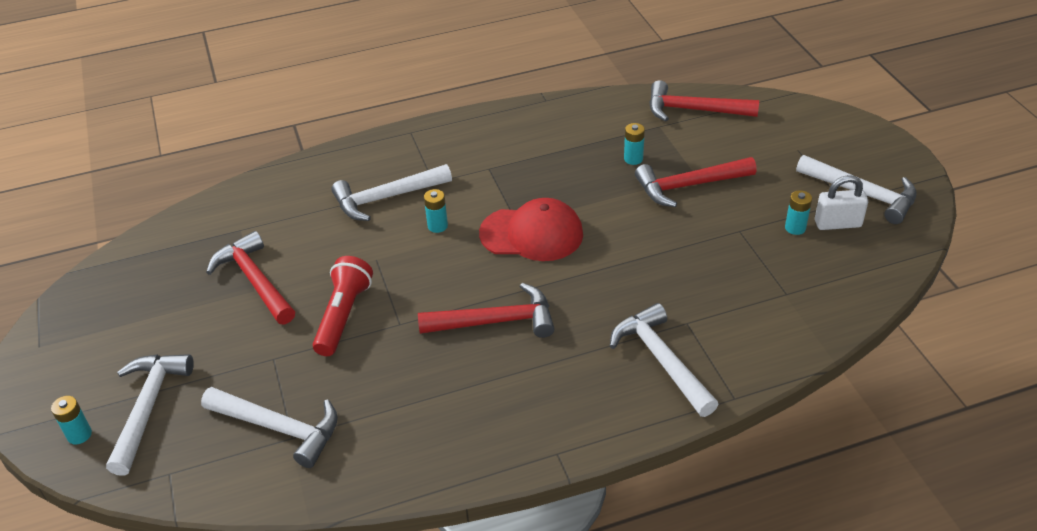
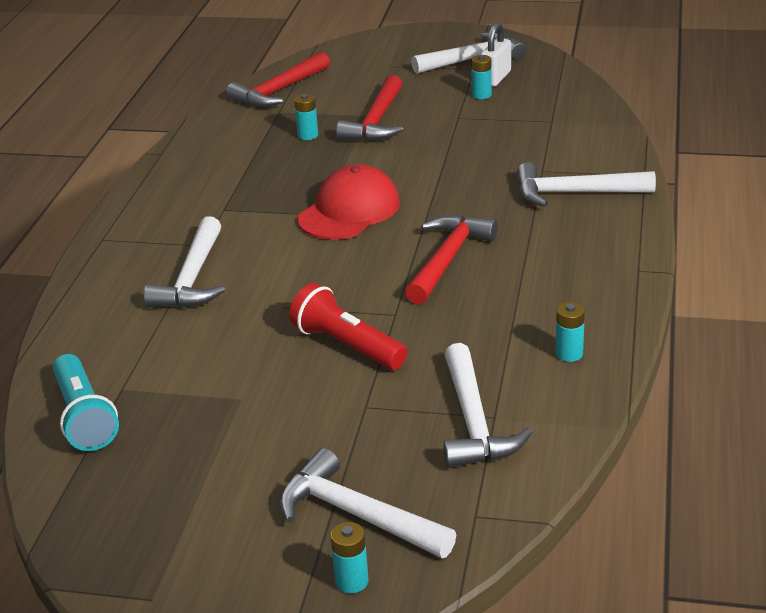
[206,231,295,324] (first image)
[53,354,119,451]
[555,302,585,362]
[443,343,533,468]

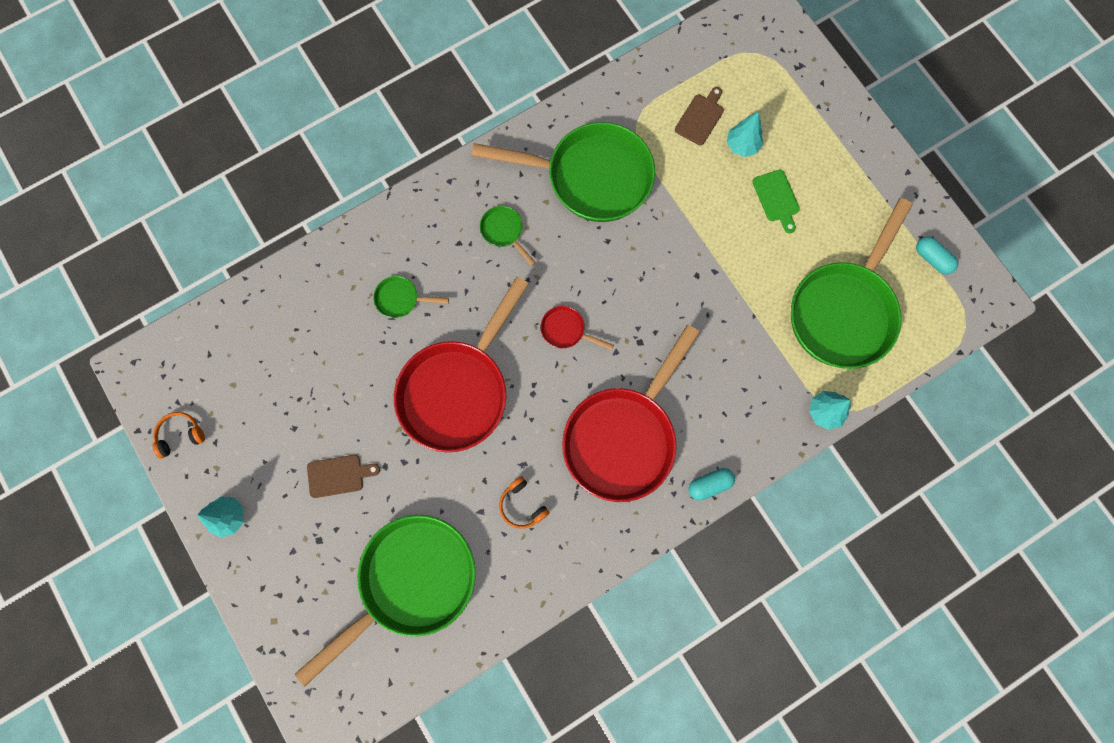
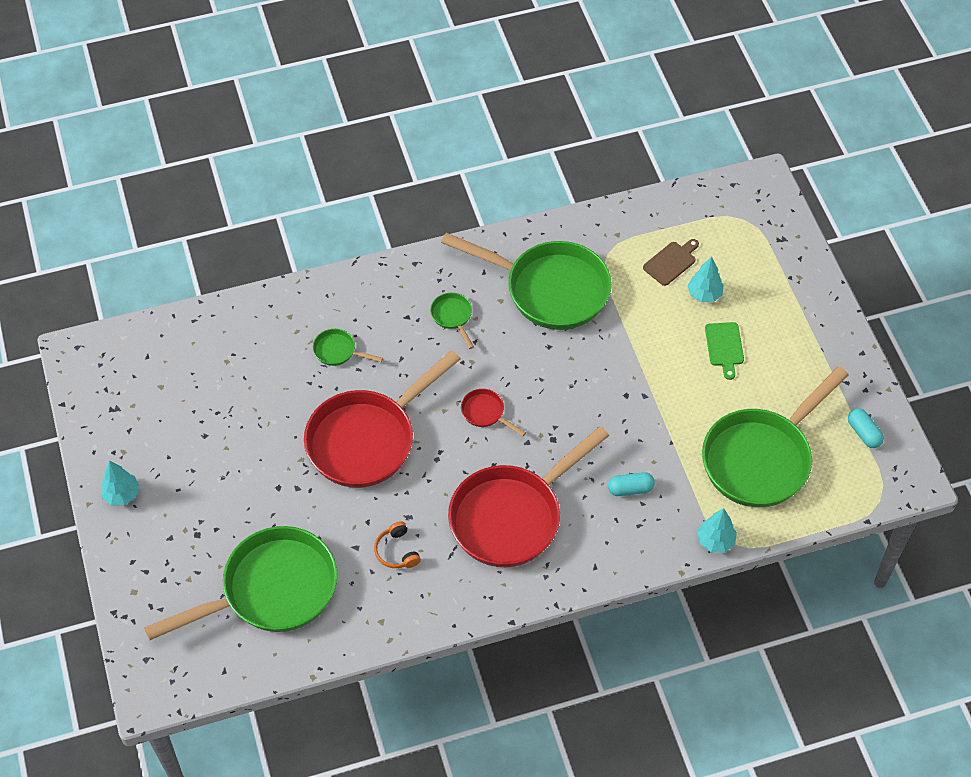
[153,412,205,459] (first image)
[307,455,380,498] (first image)
[608,472,655,496]

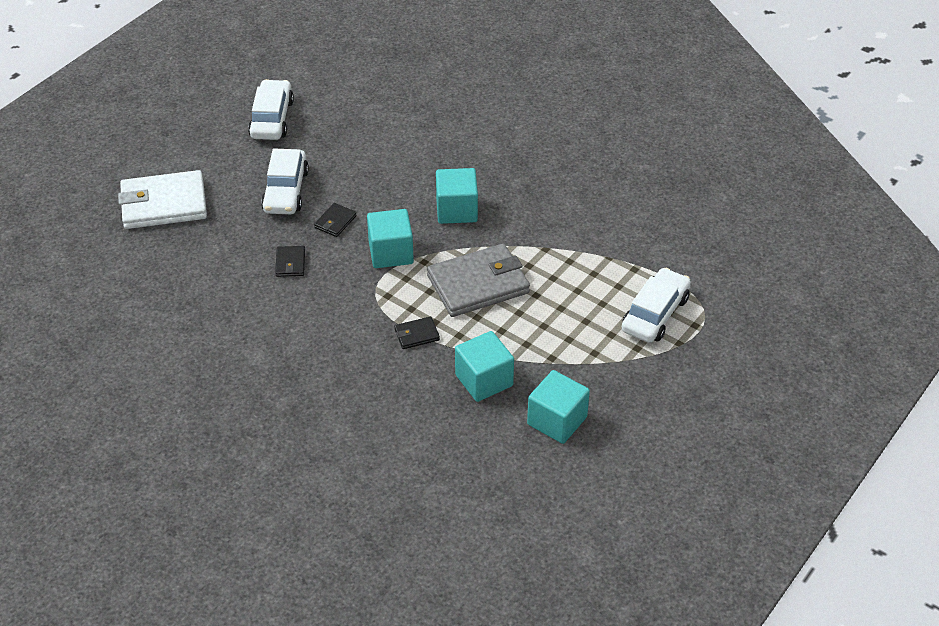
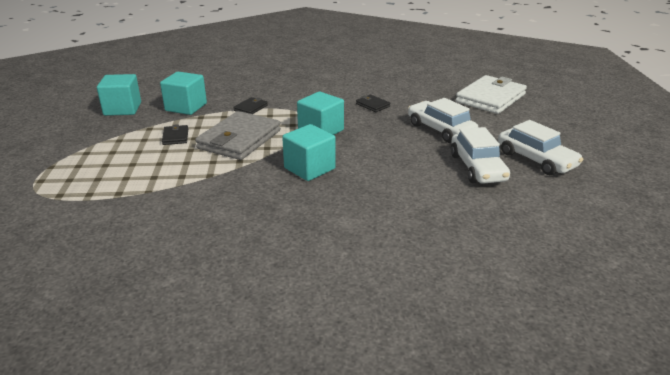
[162,124,188,145]
[451,127,510,184]

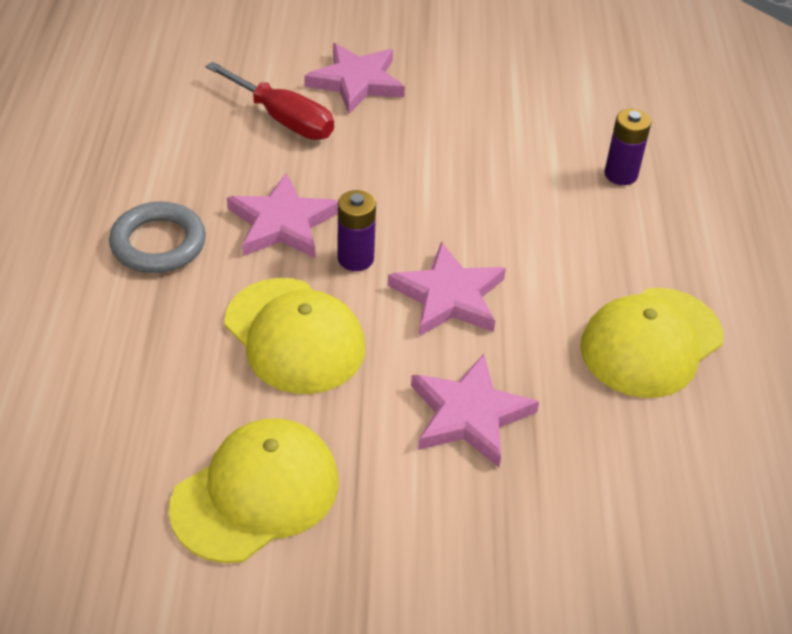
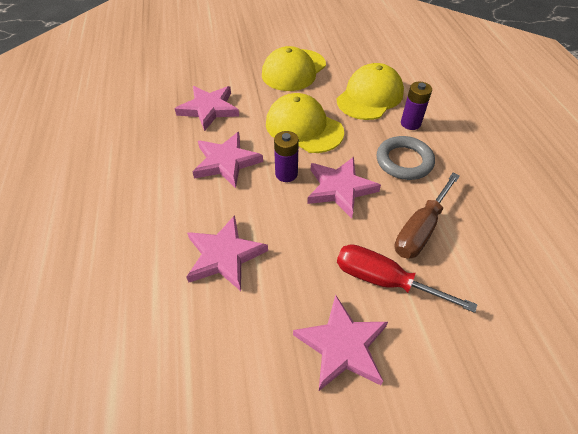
[187,215,268,291]
[395,173,460,259]
[337,63,404,120]
[401,82,432,130]

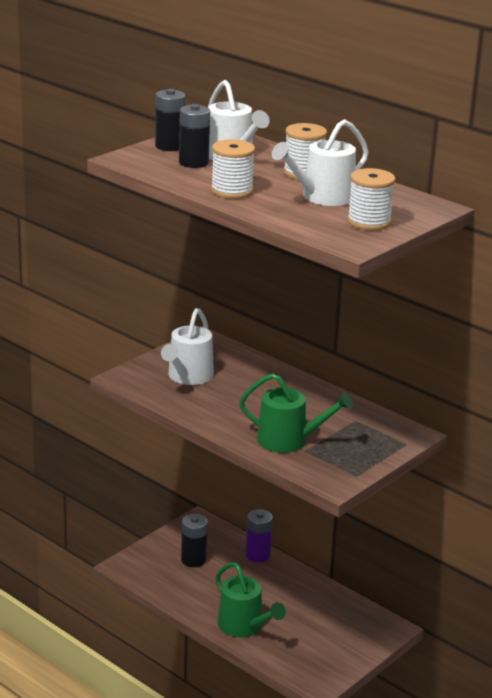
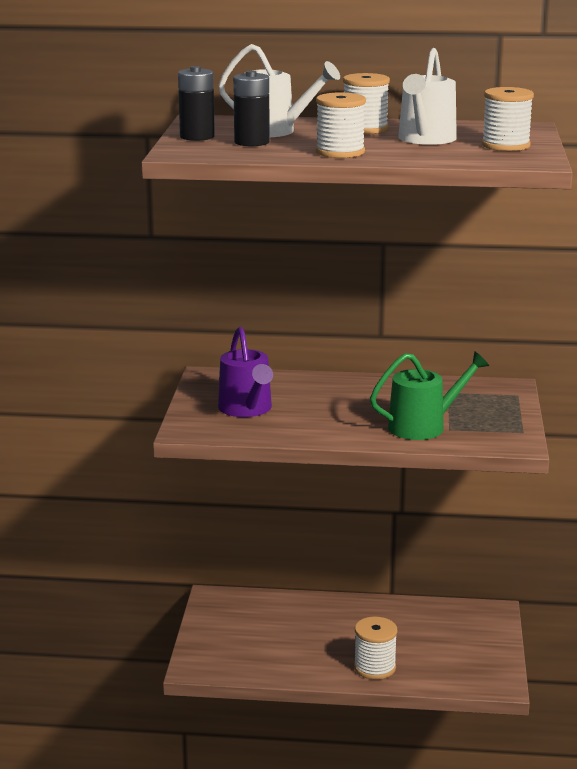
[181,514,208,567] (first image)
[245,509,273,562] (first image)
[354,617,397,680]
[218,327,273,417]

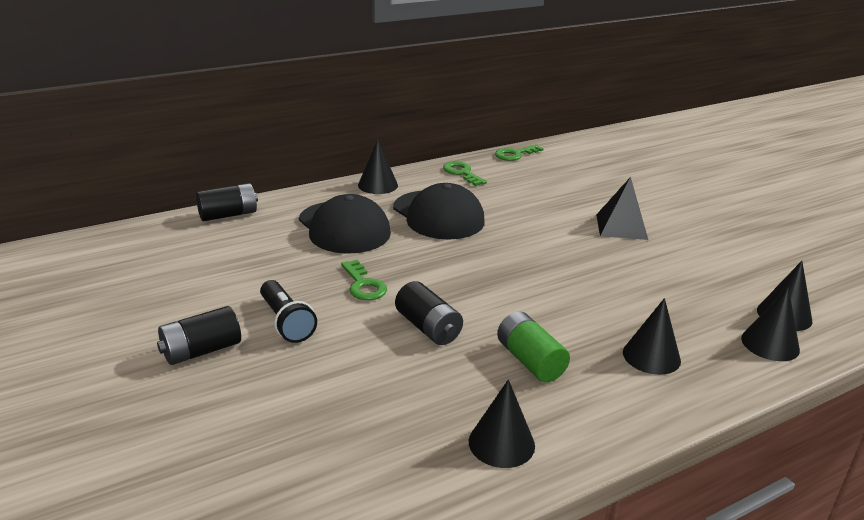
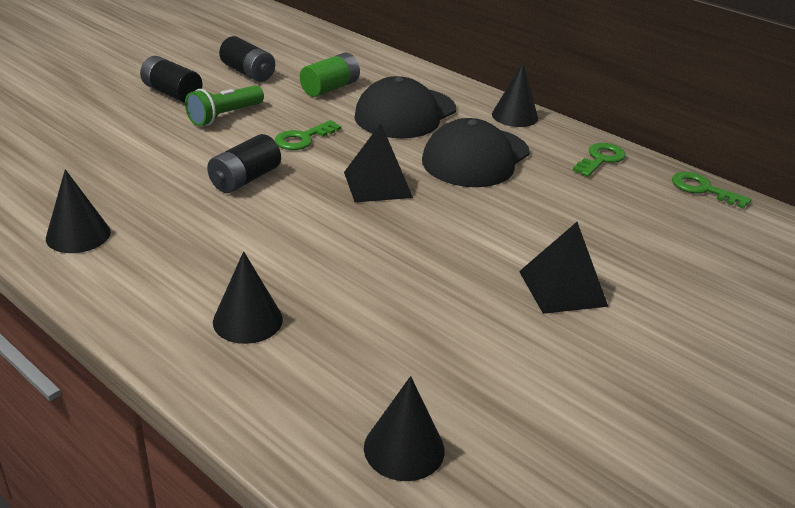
[741,287,800,361] (first image)
[344,123,413,202]
[219,36,275,82]
[300,53,360,97]
[185,85,264,126]

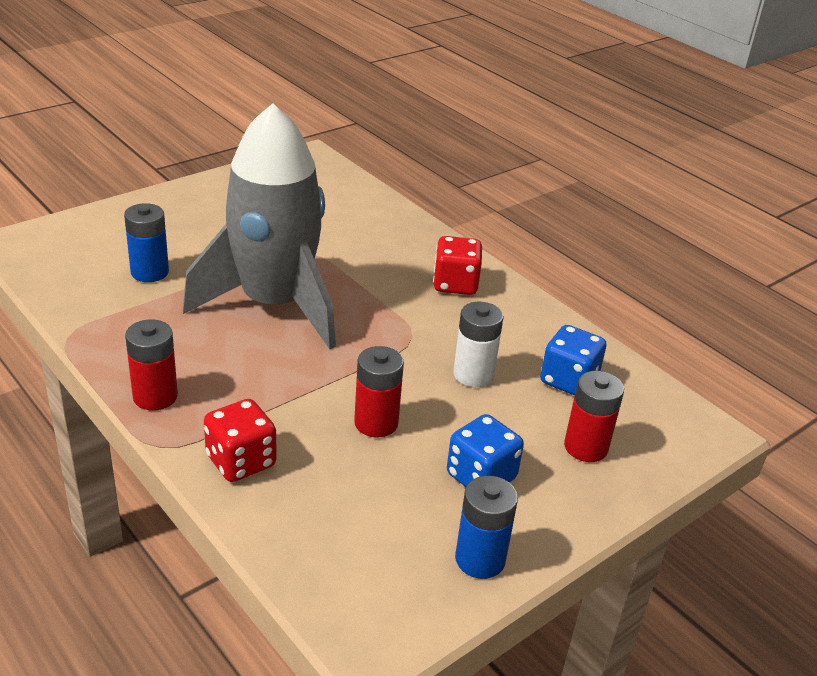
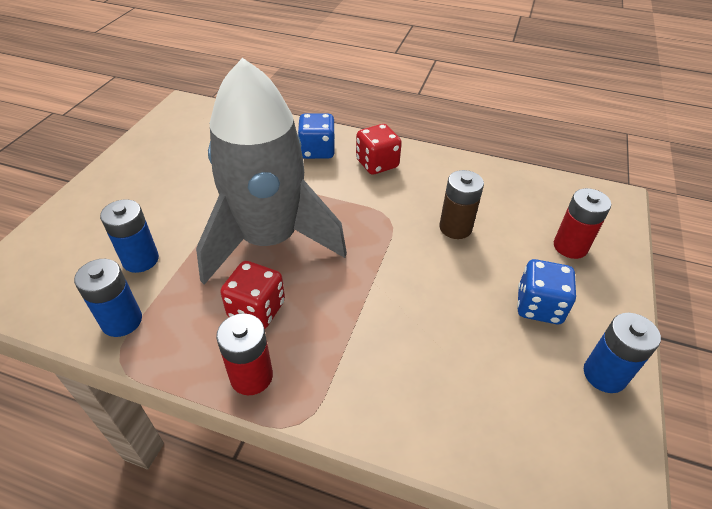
[354,346,404,437] (first image)
[74,259,142,337]
[220,261,285,329]
[298,113,335,159]
[439,170,484,239]

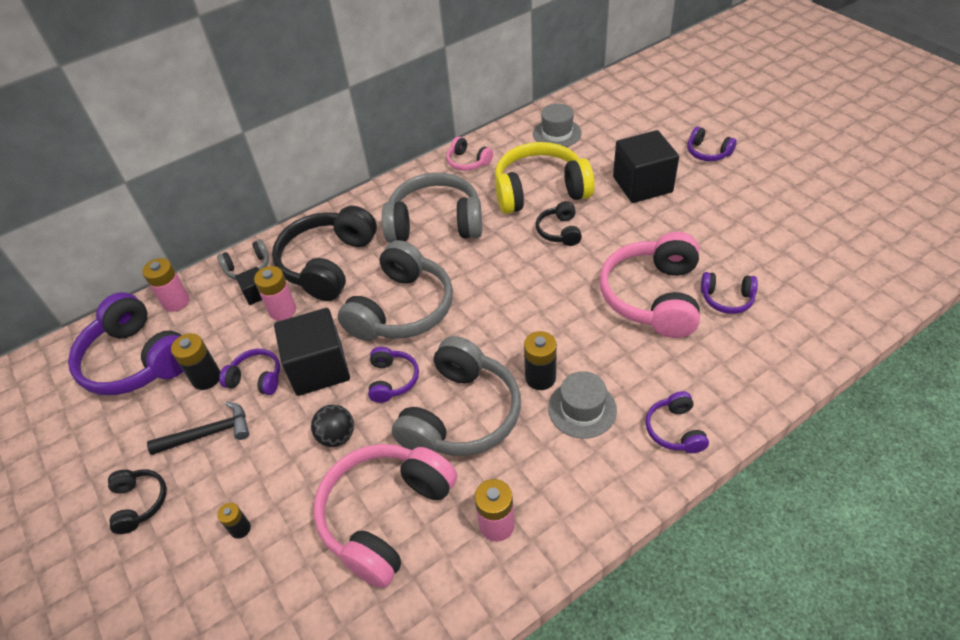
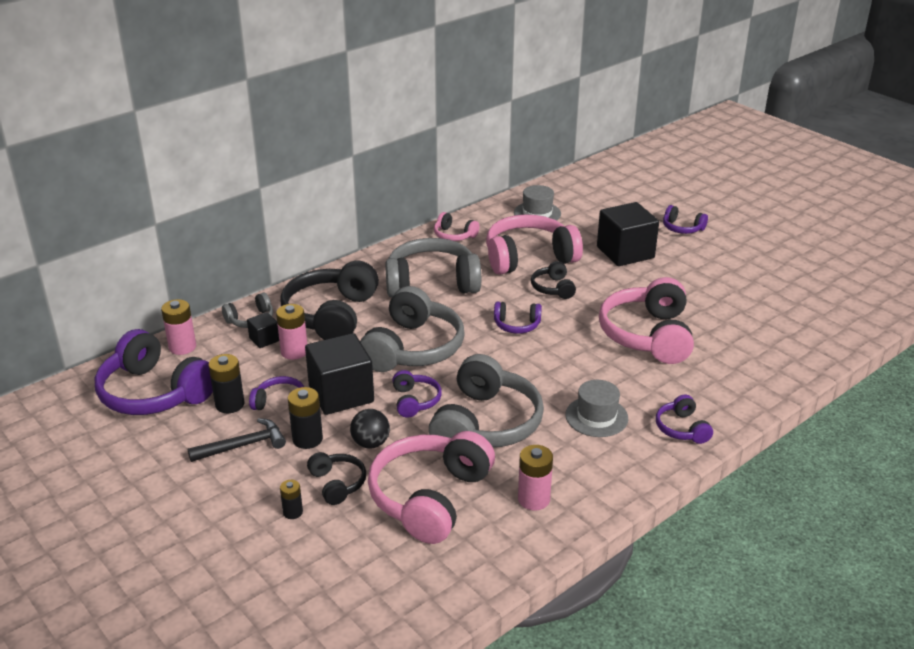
[307,452,366,505]
[288,387,323,449]
[494,302,542,334]
[486,214,583,275]

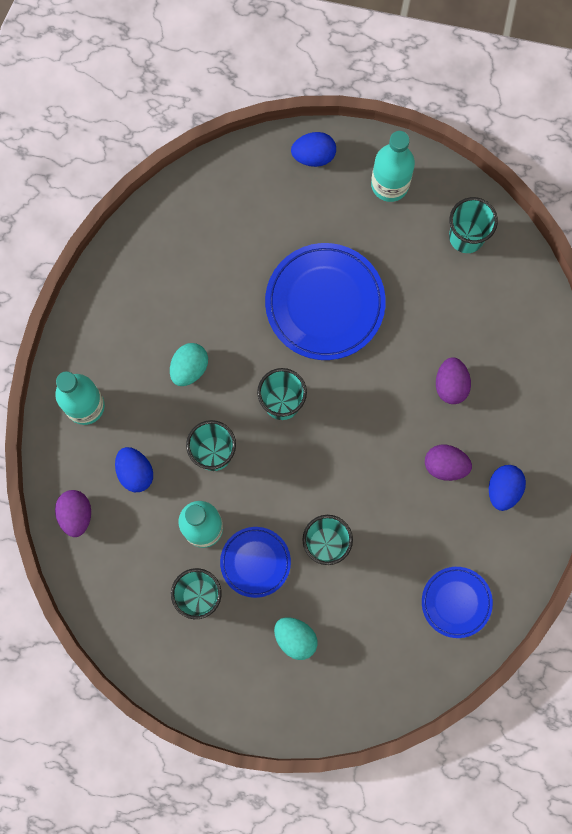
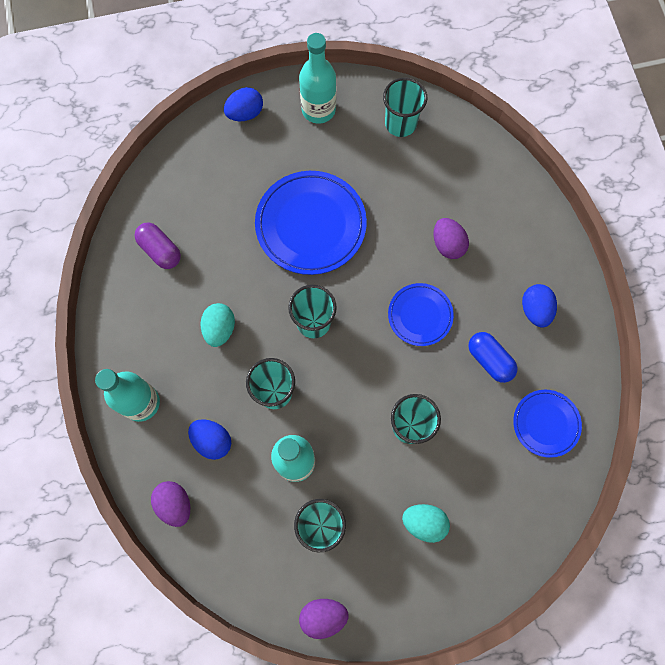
[134,222,181,269]
[468,332,518,383]
[388,283,454,346]
[299,599,349,639]

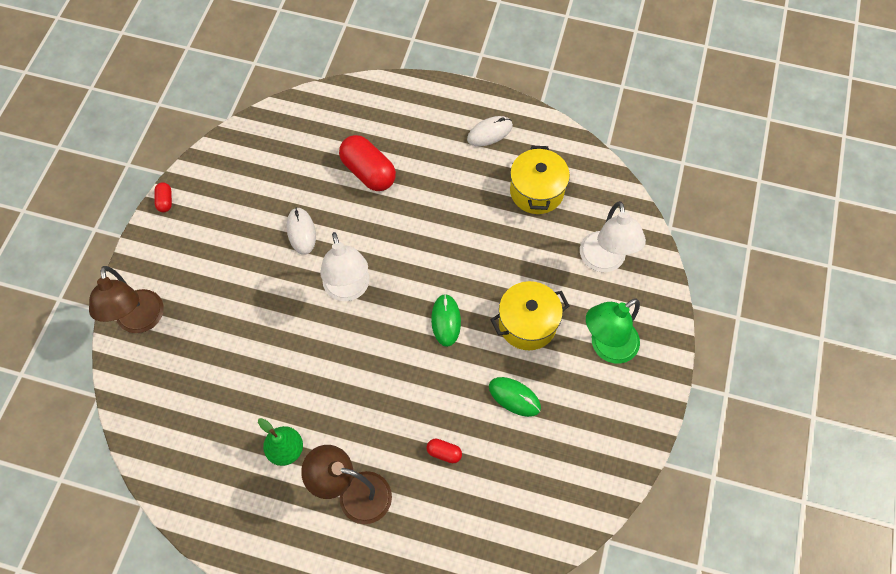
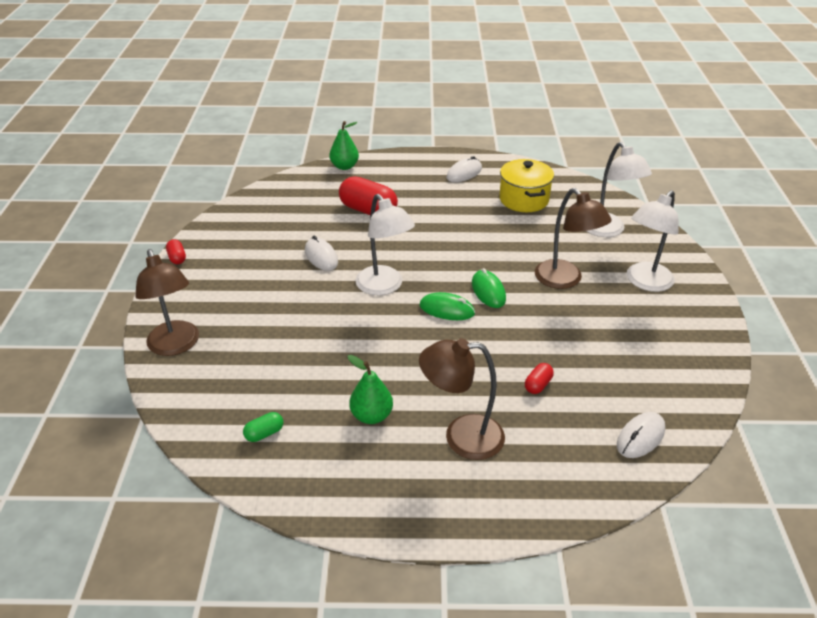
[243,412,283,442]
[330,121,359,170]
[617,412,665,458]
[420,292,475,320]
[535,188,612,289]
[627,190,679,292]
[525,363,554,394]

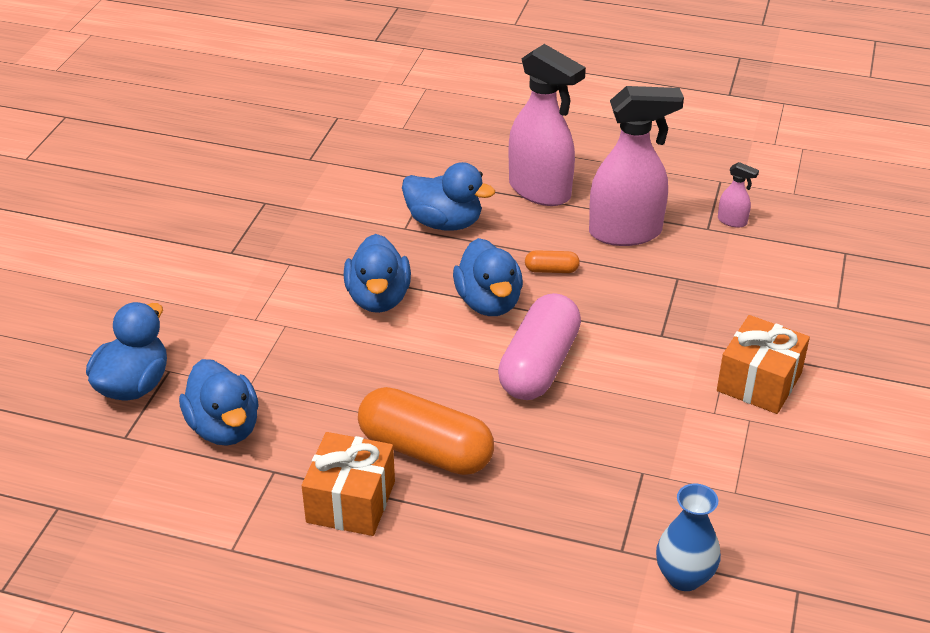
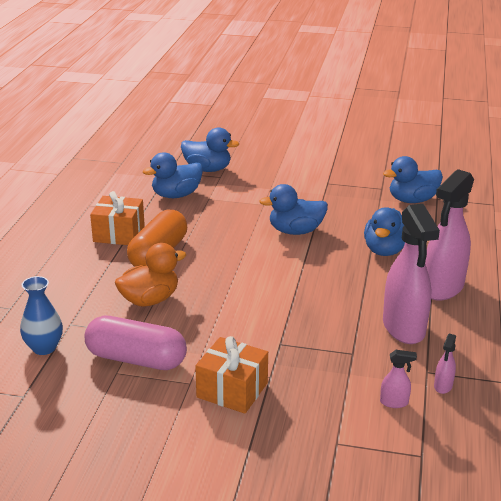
[525,250,580,273] (first image)
[115,243,186,307]
[380,350,417,408]
[383,156,443,203]
[85,316,187,370]

